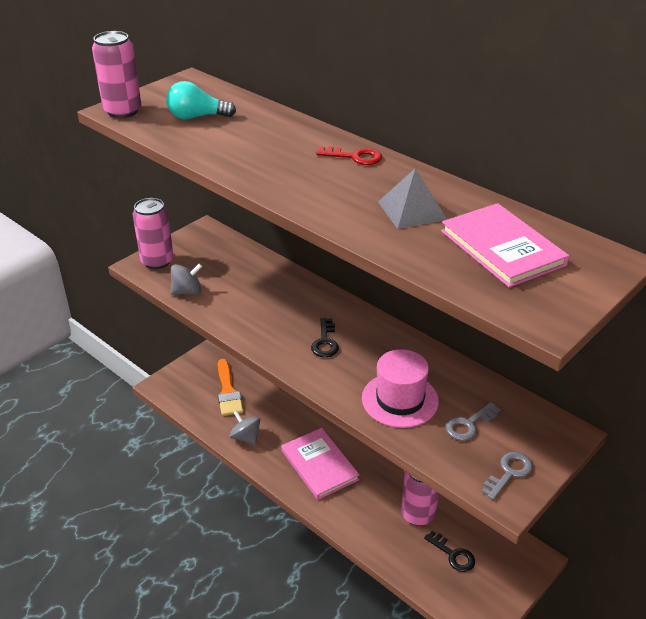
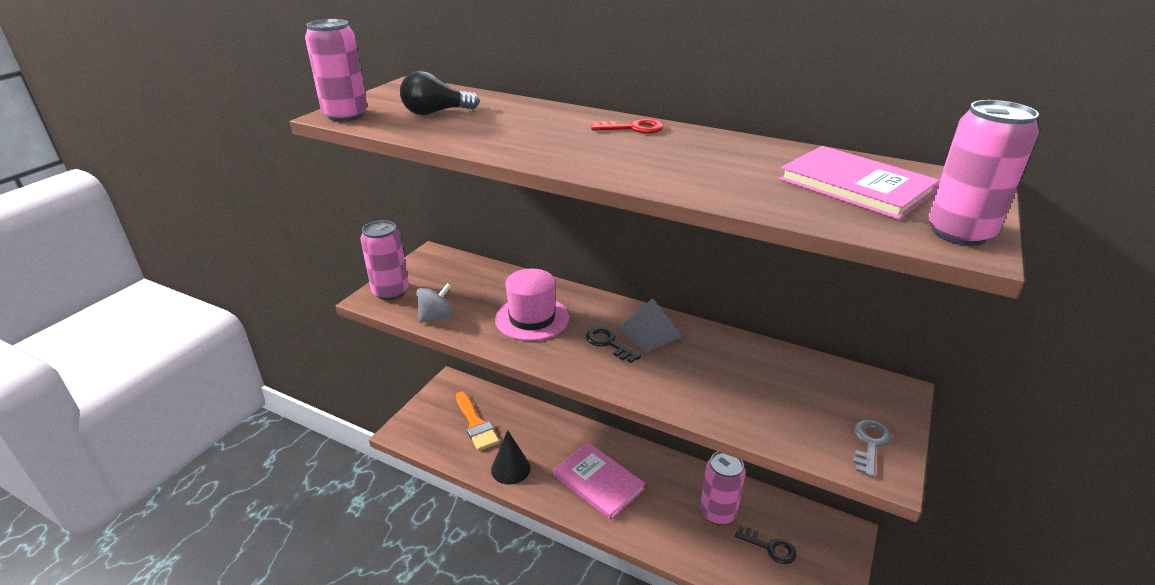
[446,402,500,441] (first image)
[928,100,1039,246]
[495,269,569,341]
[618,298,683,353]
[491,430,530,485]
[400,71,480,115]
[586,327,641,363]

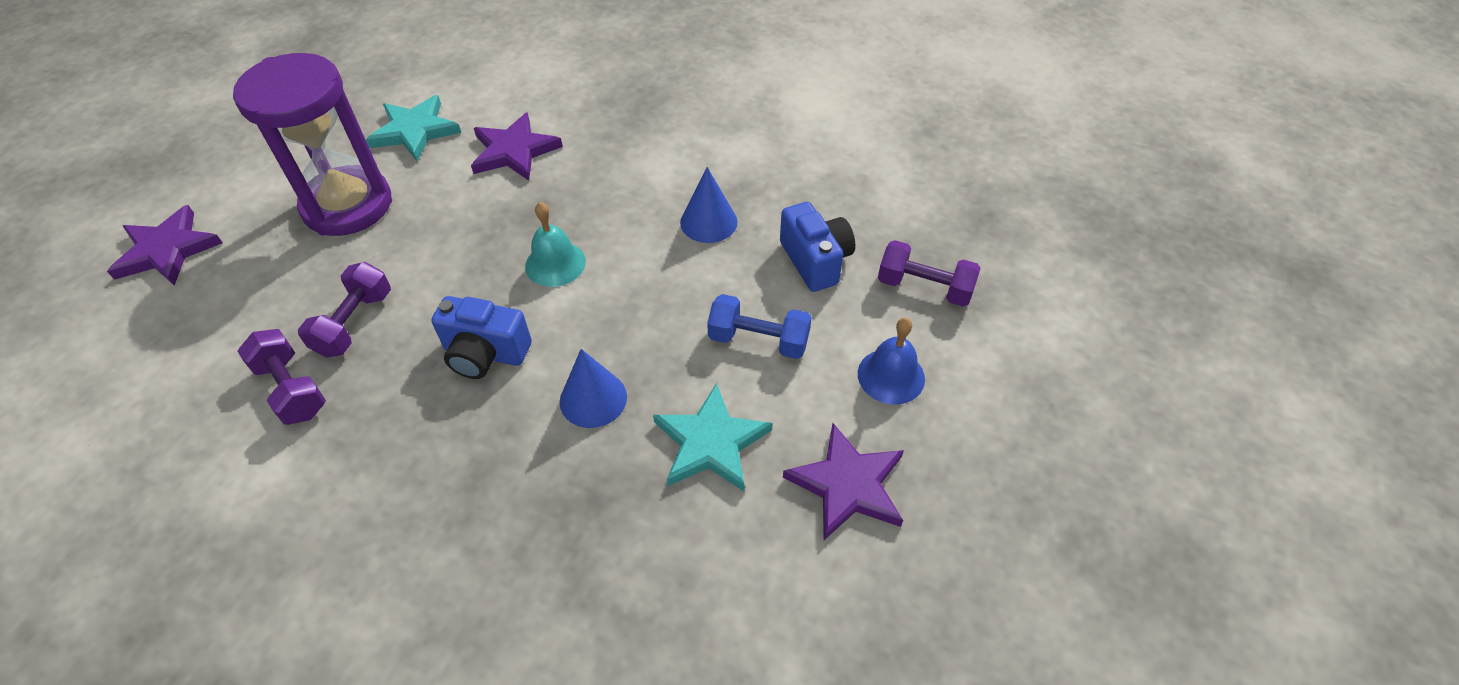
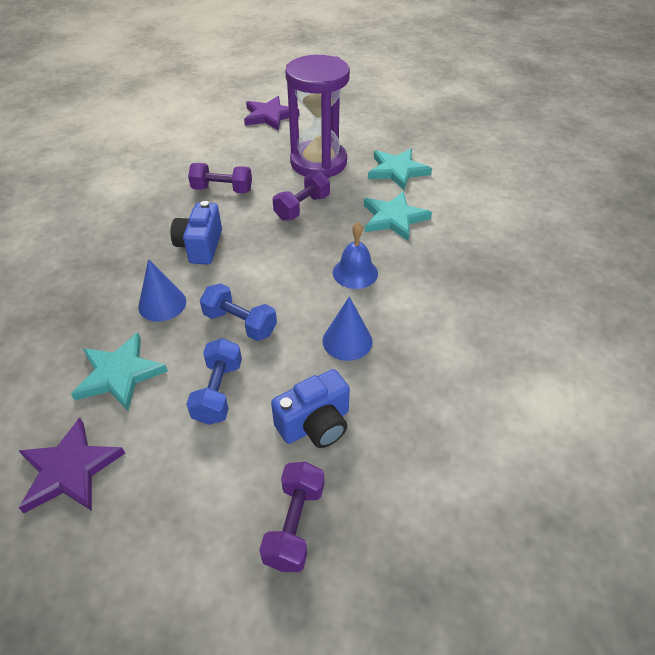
[525,202,586,287] (first image)
[200,283,277,341]
[273,171,330,220]
[333,222,378,289]
[364,191,432,241]

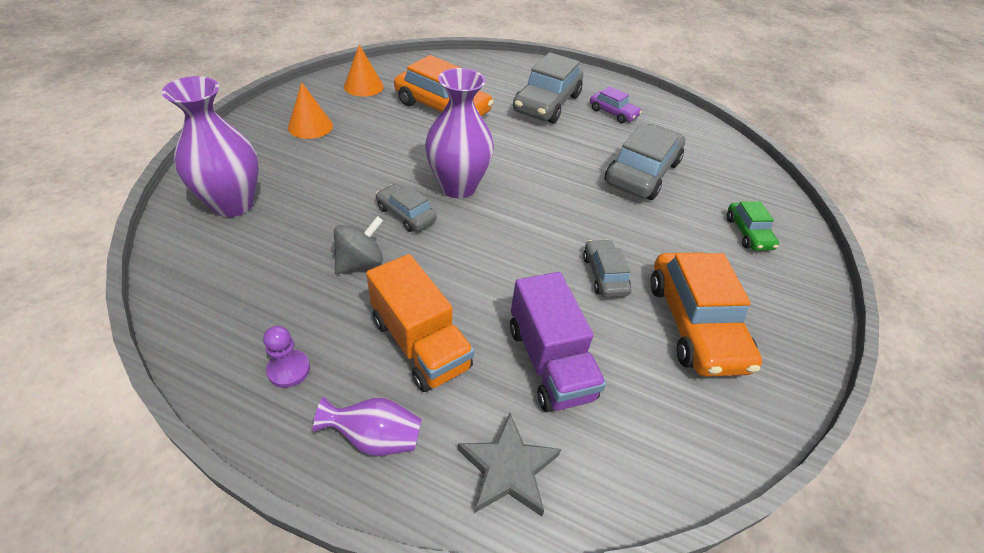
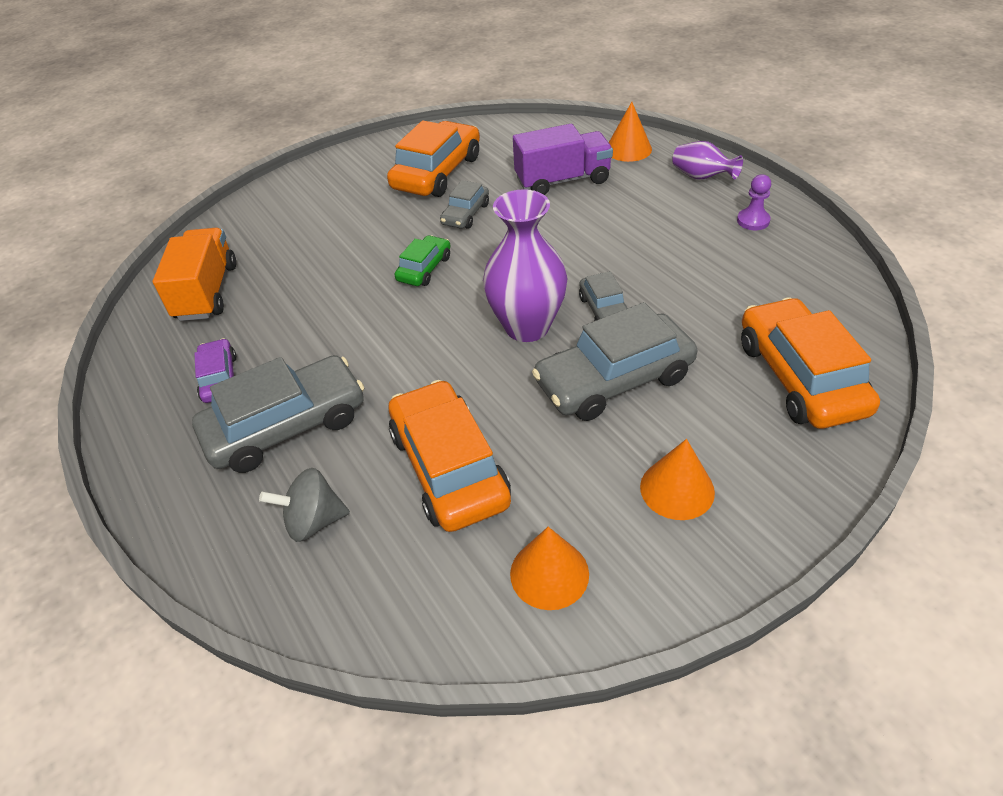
[259,468,350,542]
[153,228,236,321]
[532,302,697,421]
[394,235,450,286]
[741,297,880,429]
[609,102,652,162]
[513,124,613,195]

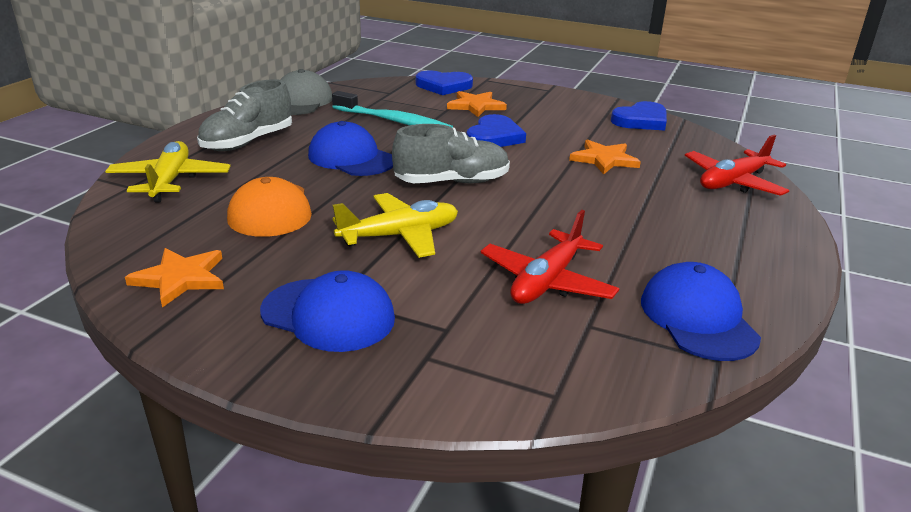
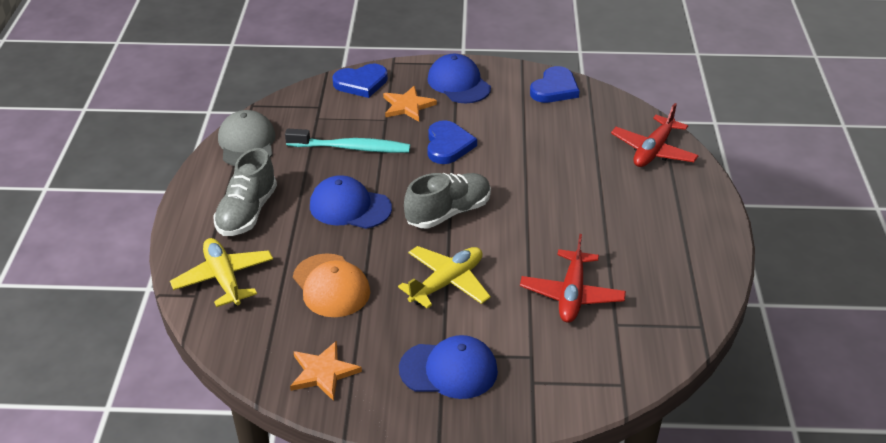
[569,139,641,175] (first image)
[428,54,491,103]

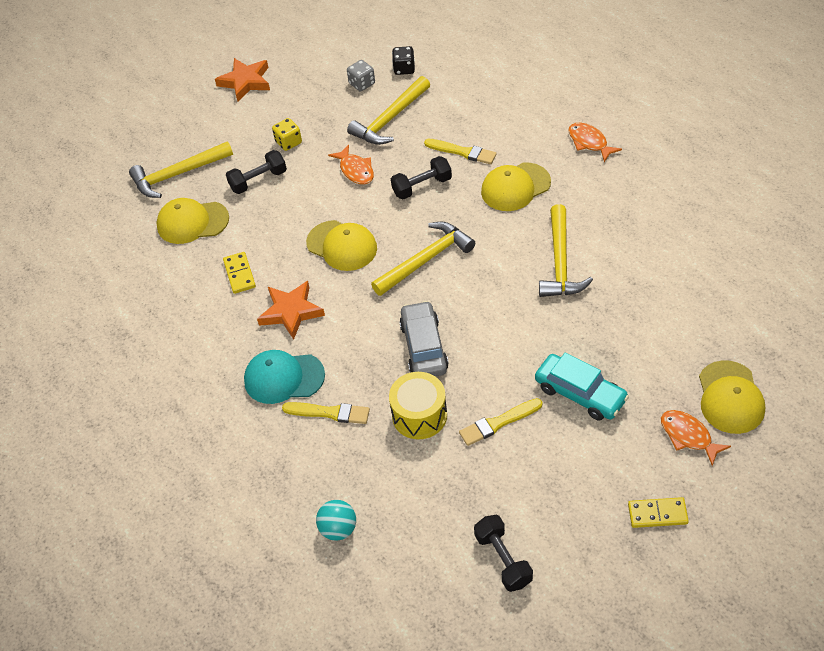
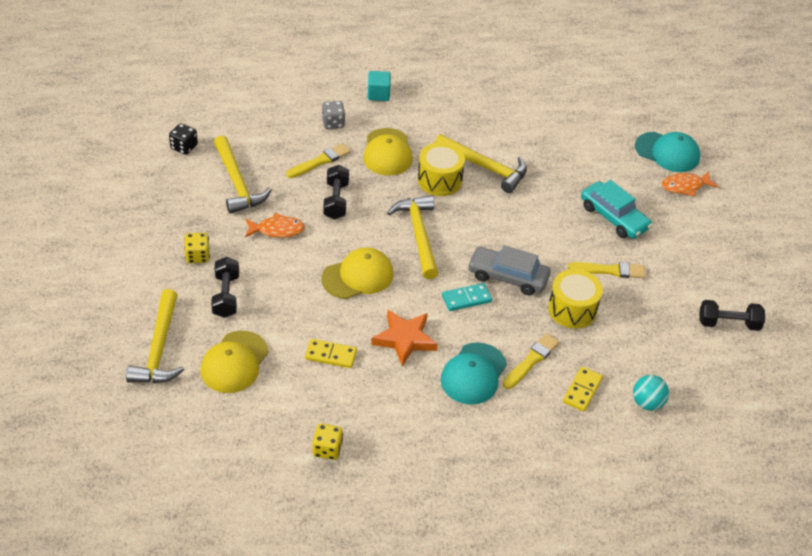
[215,58,270,101] (first image)
[313,423,343,460]
[417,142,465,196]
[442,283,492,311]
[322,101,345,129]
[563,367,603,412]
[368,71,391,101]
[635,132,700,172]
[568,262,645,278]
[581,180,652,239]

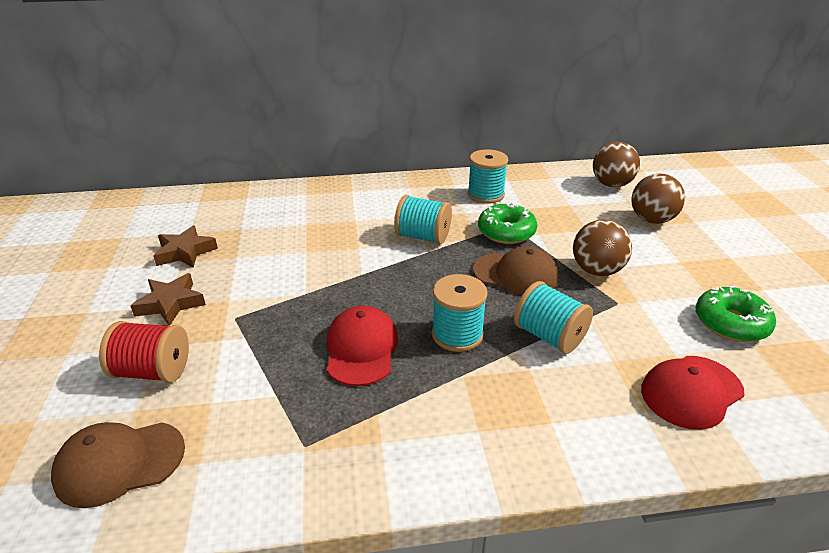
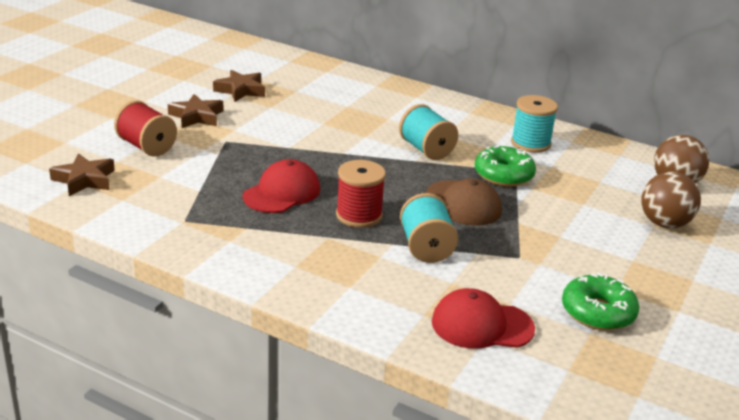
[573,220,632,276] (first image)
[49,153,115,196]
[336,160,386,228]

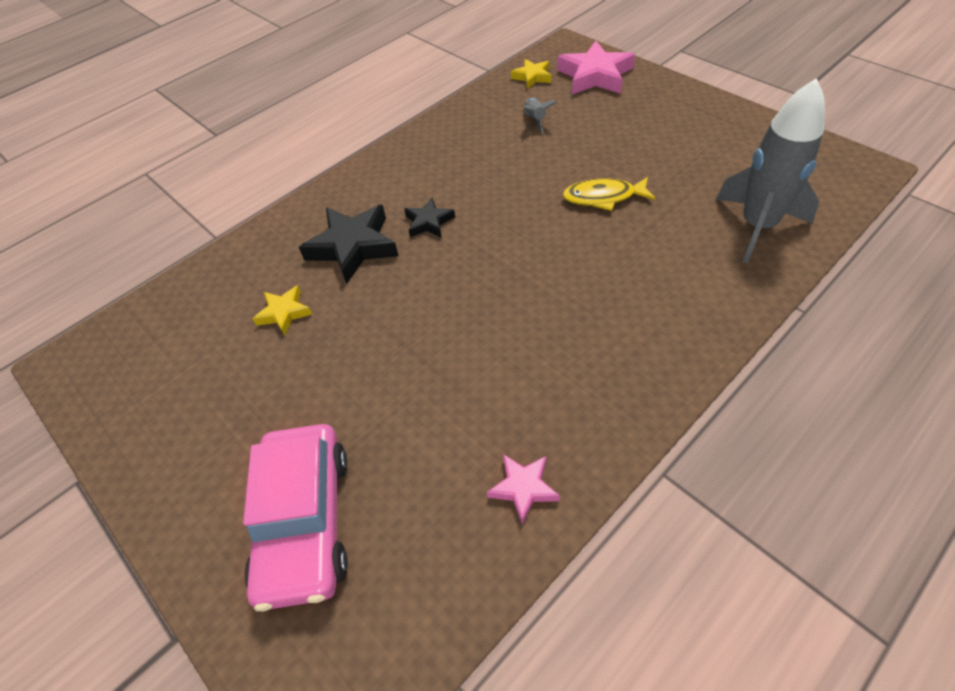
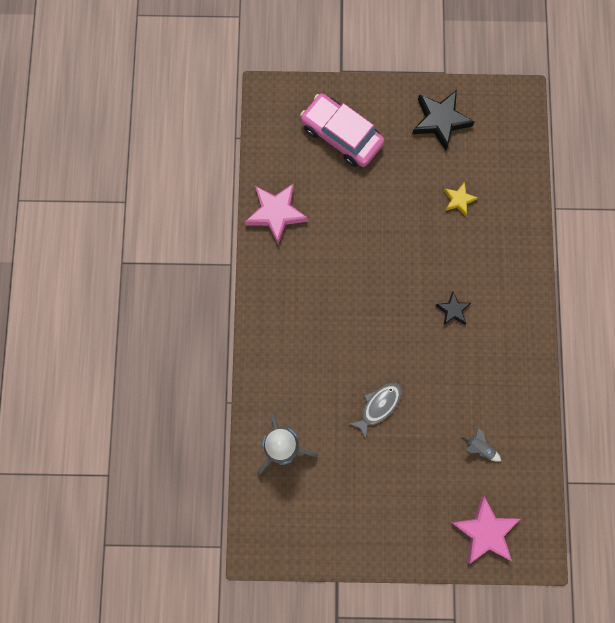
[511,59,552,89] (first image)
[412,90,475,151]
[349,383,402,439]
[245,183,308,244]

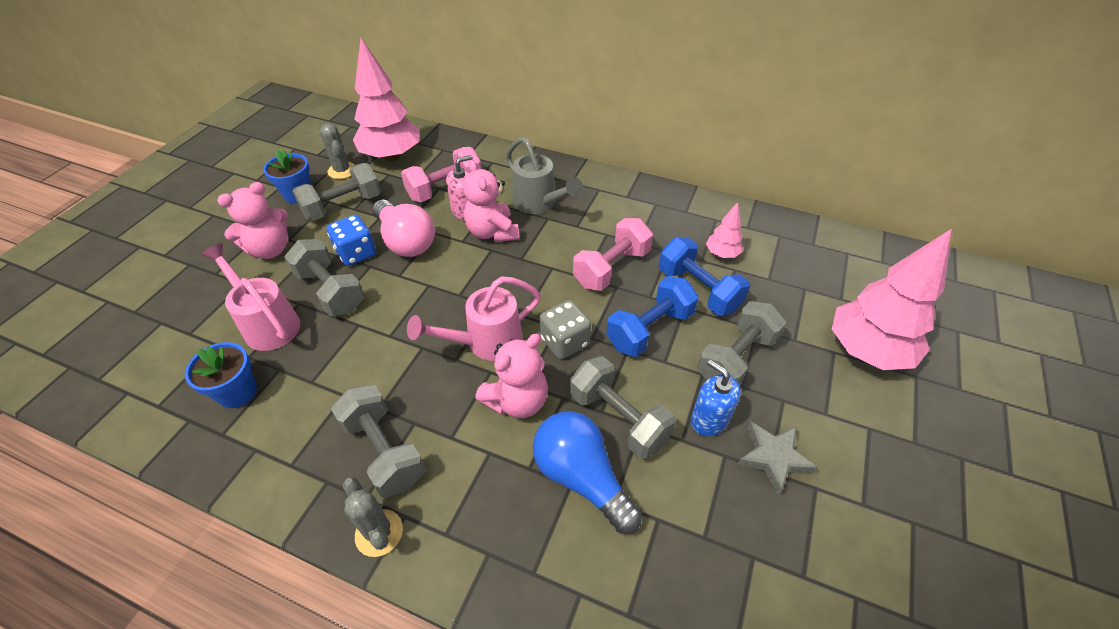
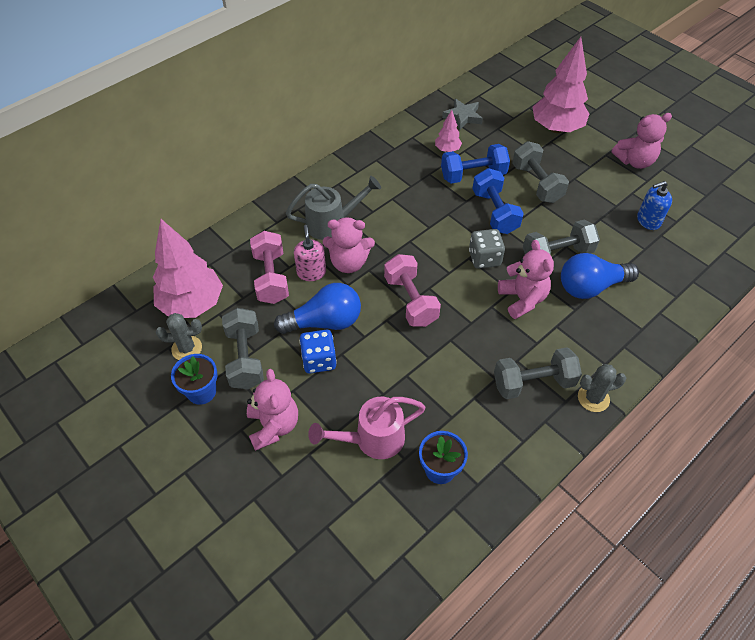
[284,239,365,316] (first image)
[407,276,541,361] (first image)
[612,113,672,169]
[384,254,441,327]
[637,181,672,230]
[442,99,483,131]
[274,283,361,334]

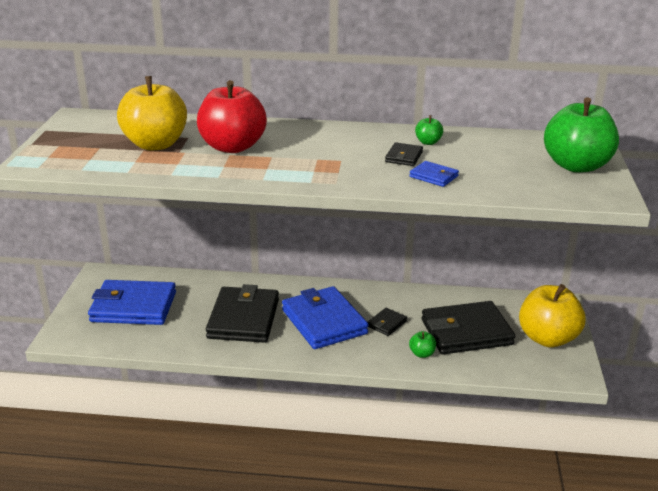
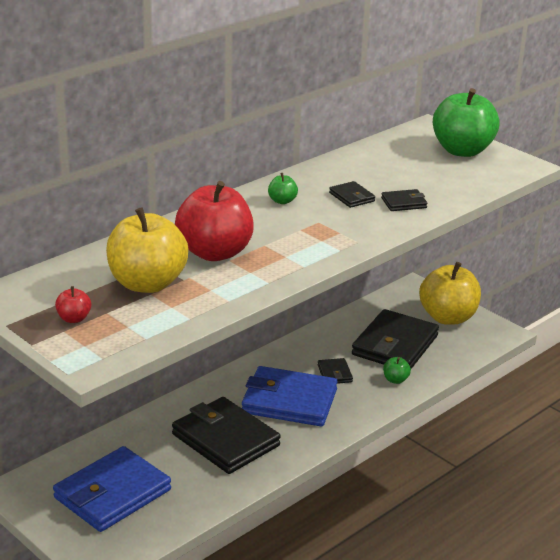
[55,286,91,323]
[268,173,298,204]
[381,189,427,211]

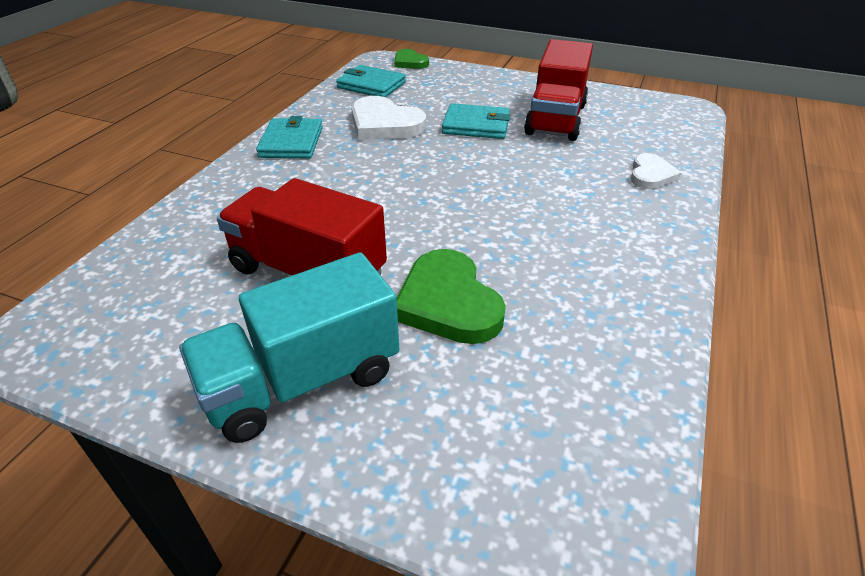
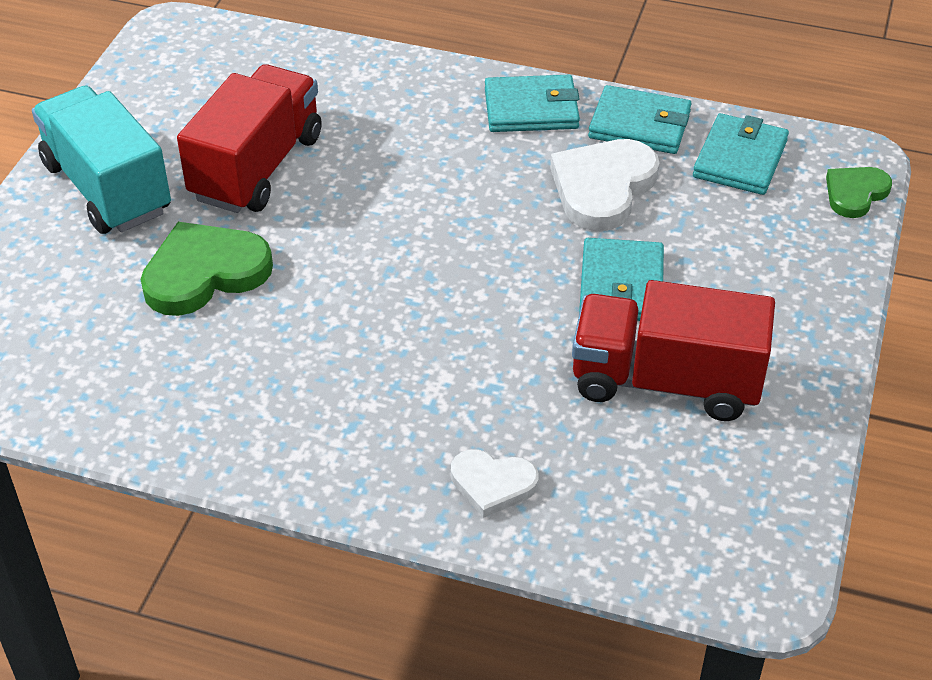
[588,85,692,154]

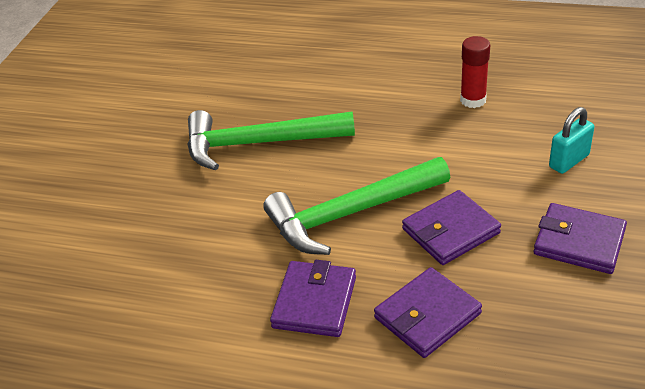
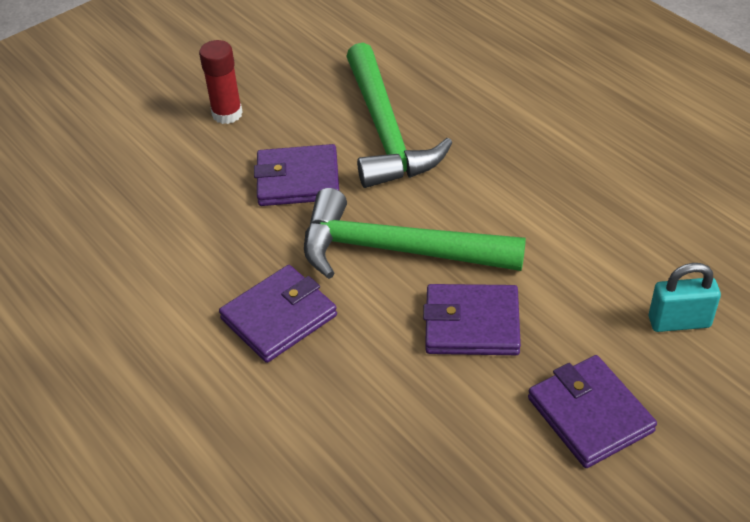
[254,144,339,206]
[199,40,243,124]
[346,43,453,188]

